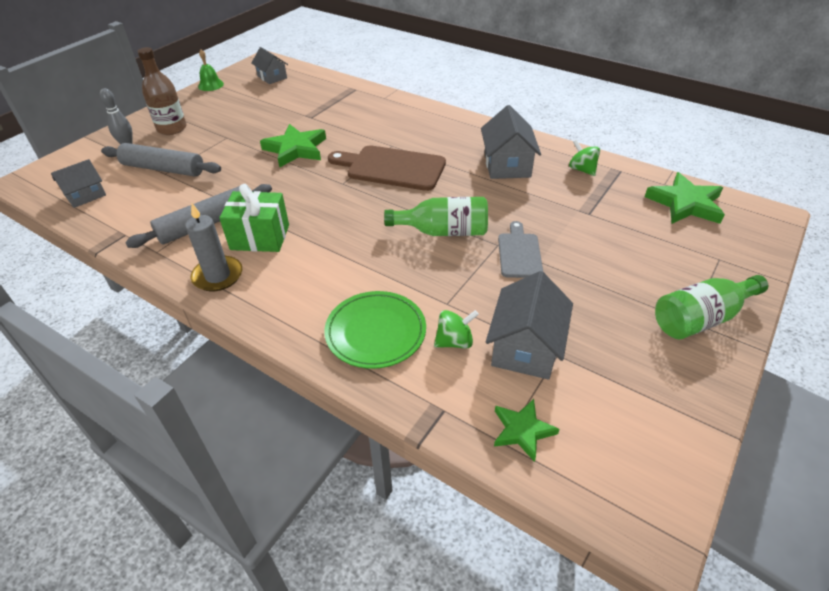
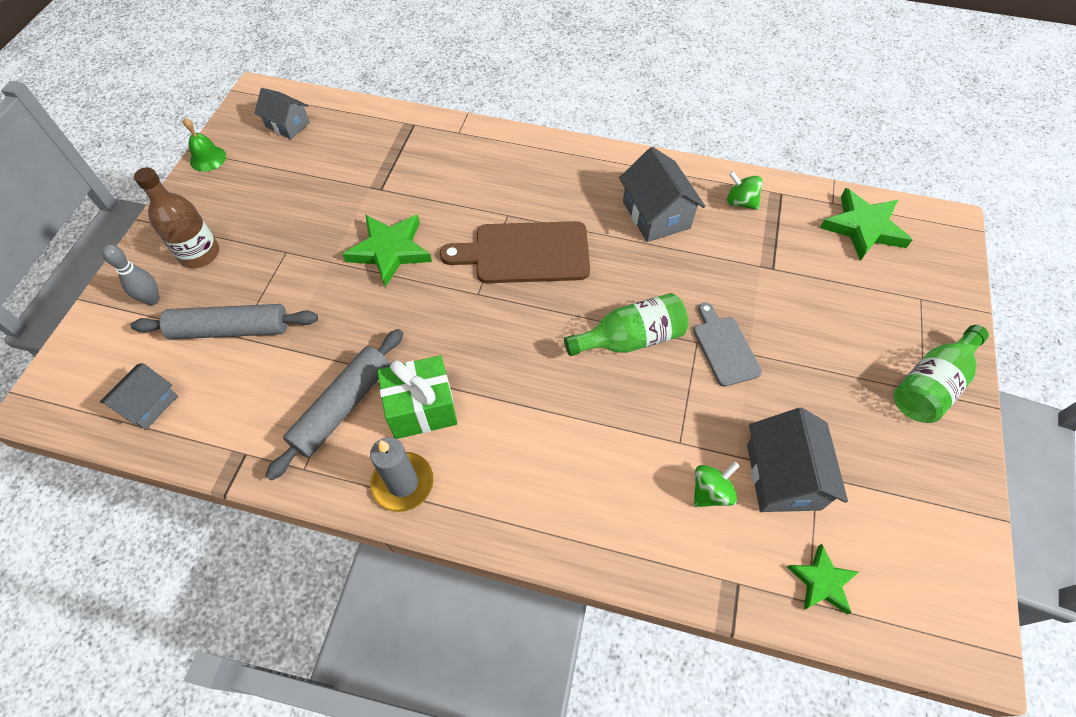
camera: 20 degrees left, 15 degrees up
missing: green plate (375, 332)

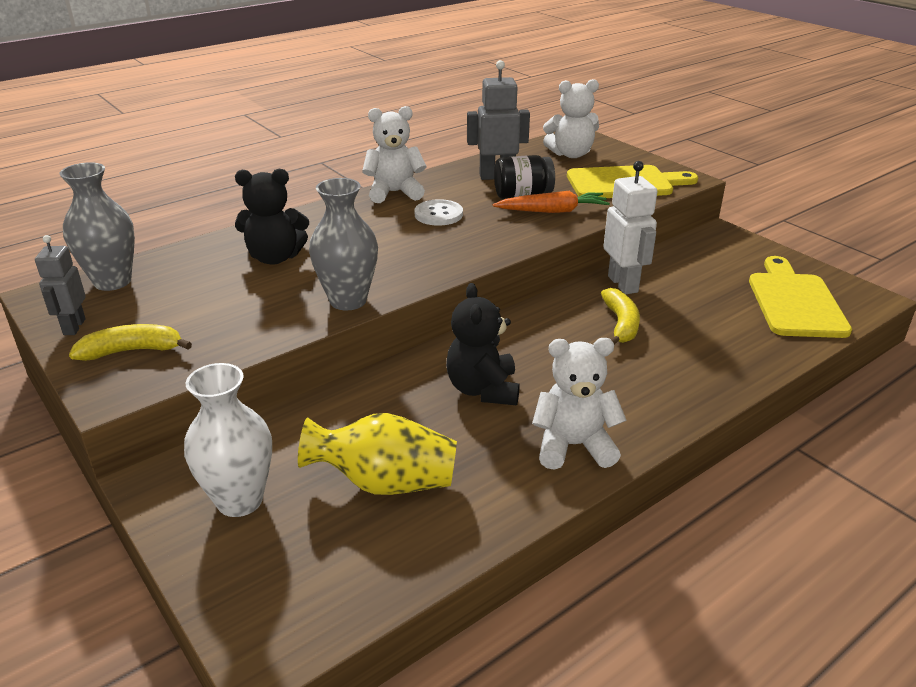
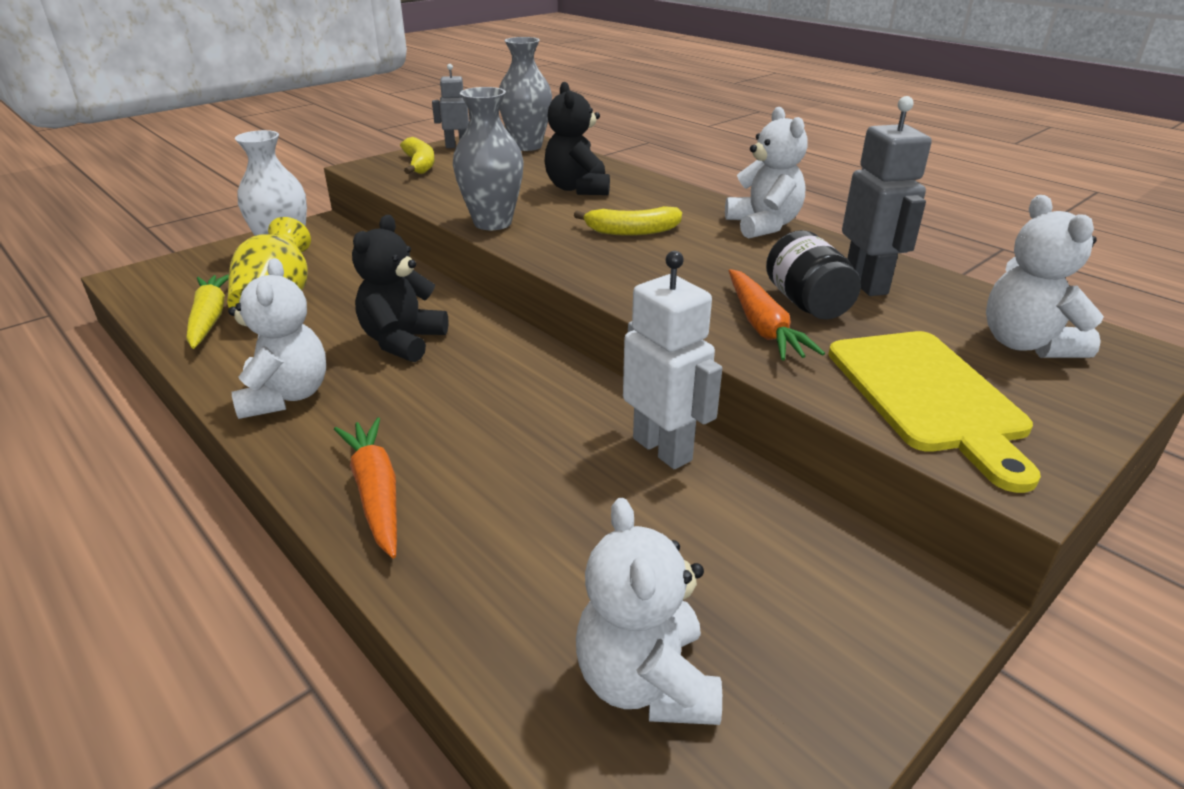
camera: 85 degrees right, 0 degrees up
missing: white button (438, 214)
appeared: yellow carrot (210, 318); orange carrot (376, 492)
relocated: yellow banana (620, 324) to (632, 231)
exchanged: yellow cutting board (795, 302) to white teddy bear (646, 682)
spun: black teddy bear (483, 389) = (403, 341) 60 degrees counterclockwise; white robot (623, 284) = (663, 449) 105 degrees counterclockwise

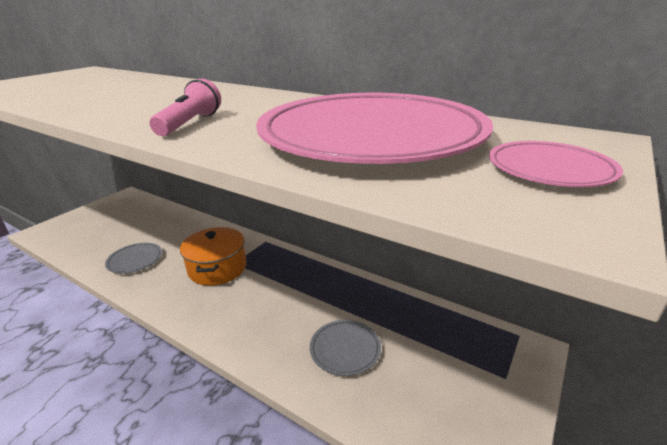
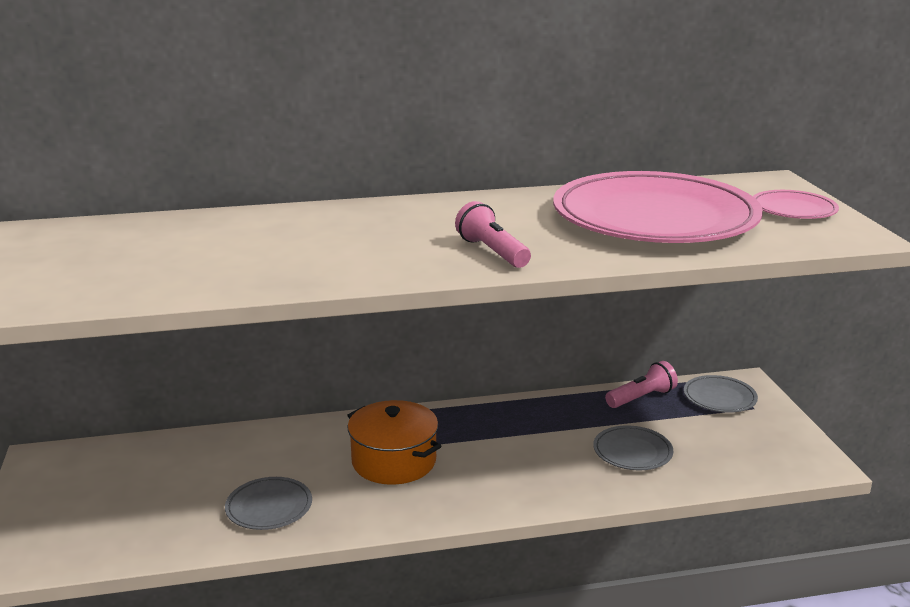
camera: 45 degrees left, 5 degrees down
appeared: pink flashlight (641, 398); grey plate (719, 397)

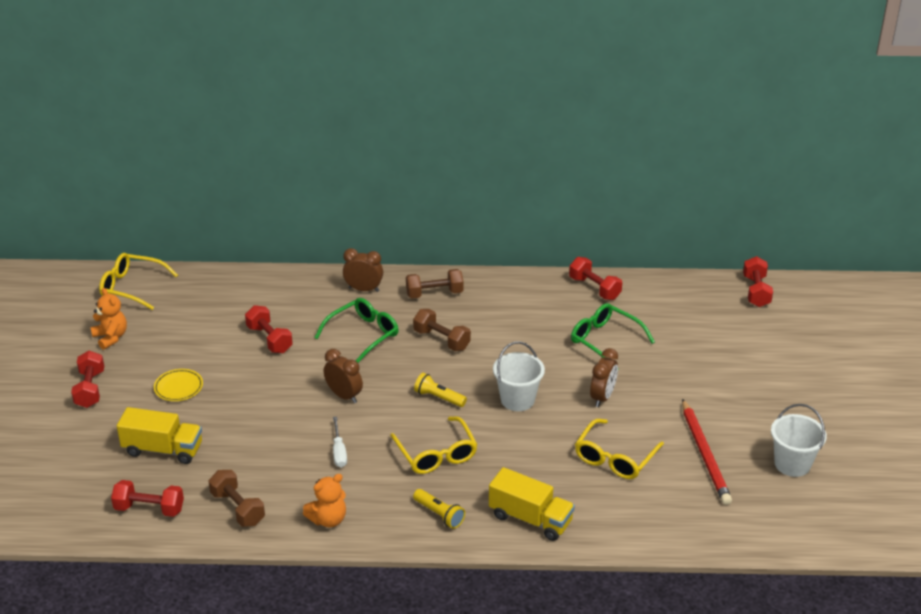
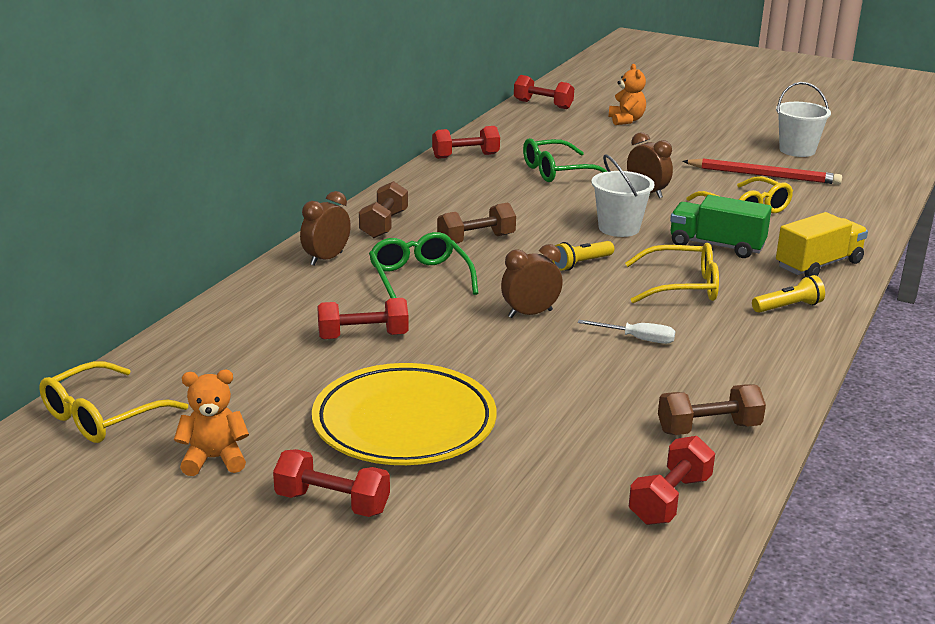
camera: 65 degrees left, 10 degrees down
missing: yellow truck (163, 449)
appeared: green truck (716, 246)
relocated: orange teddy bear (328, 519) to (626, 120)
size: yellow plate (178, 387) = (404, 423) x2.28

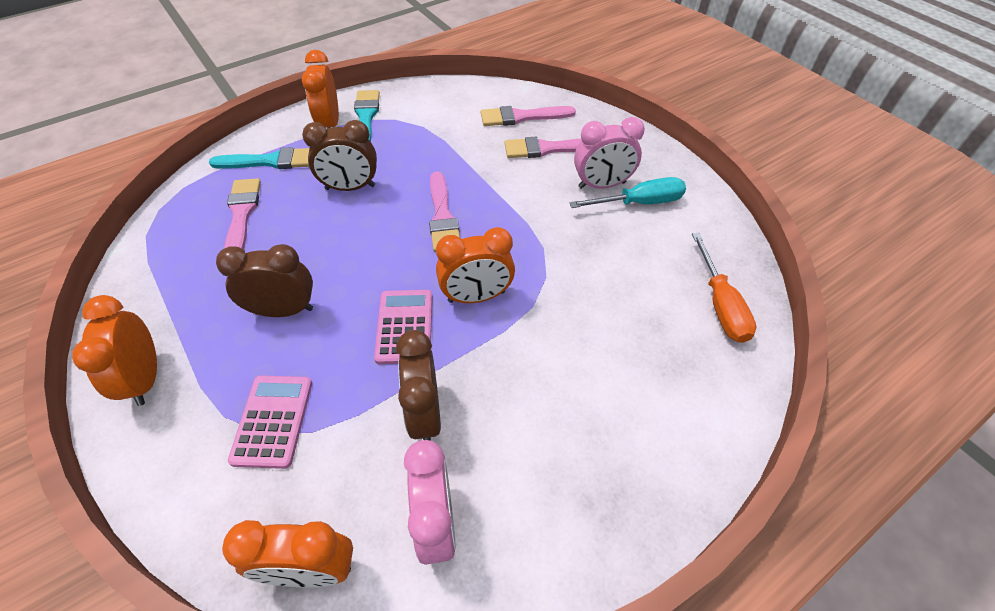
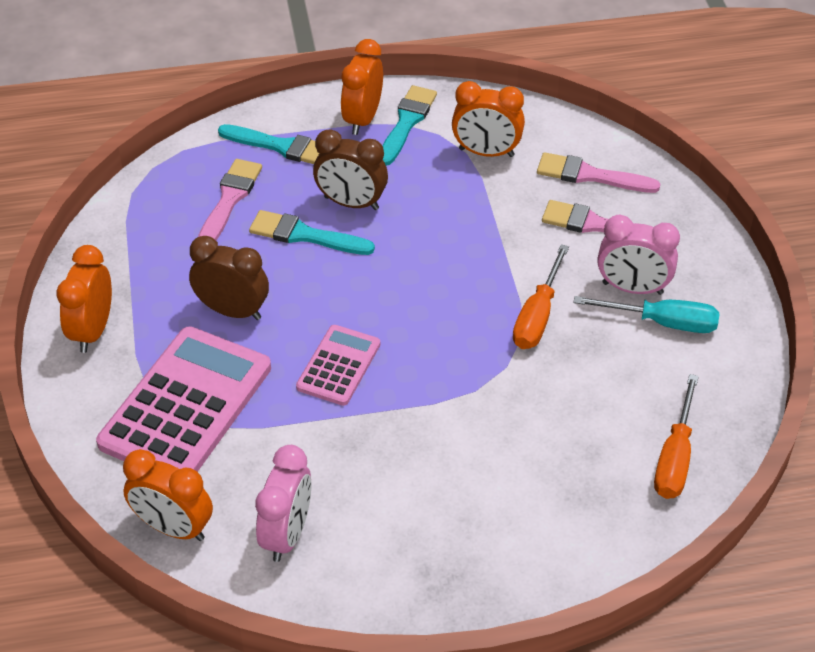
camera: 25 degrees right, 5 degrees down
missing: brown clock (425, 413); pink brush (442, 216)
appeared: turquoise brush (305, 235); orange screwdriver (537, 316)
relocated: orange clock (476, 297) to (486, 153)
size: pink calculator (273, 421) = (186, 405) x1.86

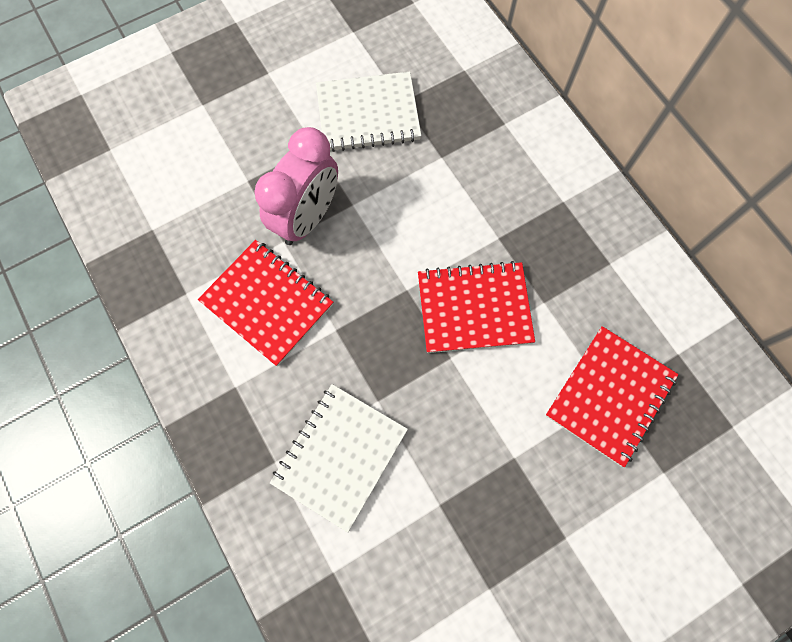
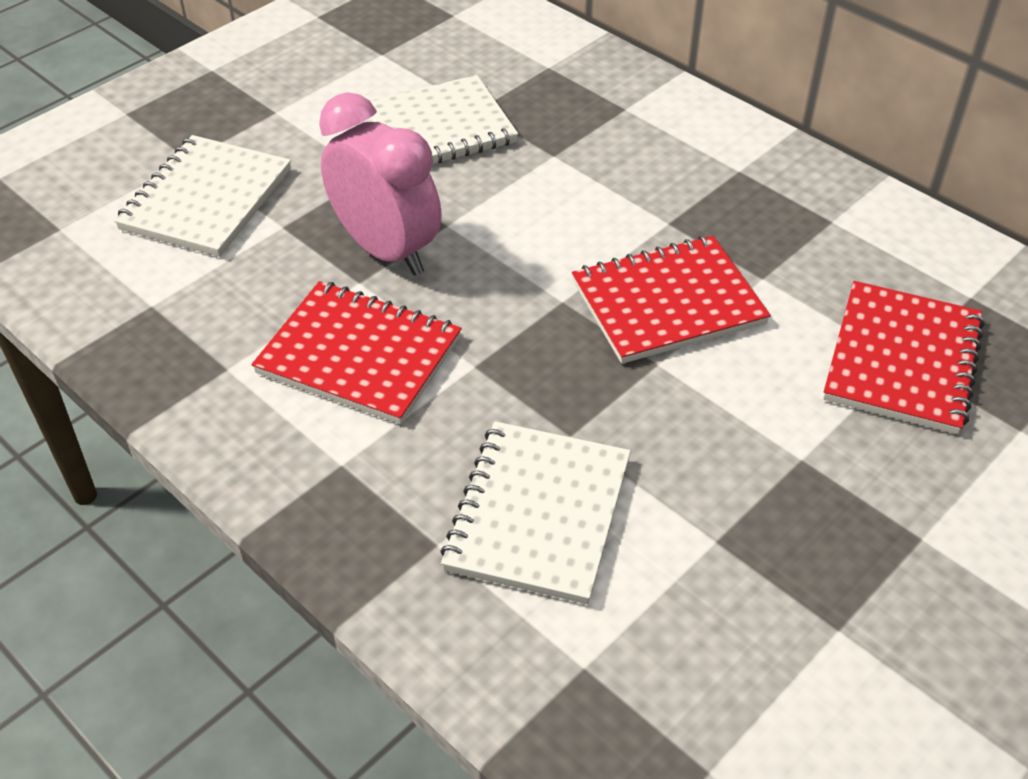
camera: 15 degrees left, 25 degrees down
appeared: white notebook (206, 199)
spun: pink clock (307, 218) = (386, 250) 60 degrees counterclockwise

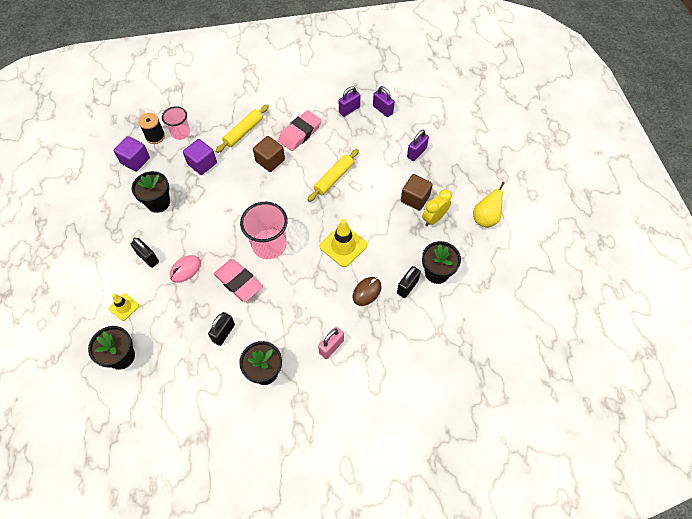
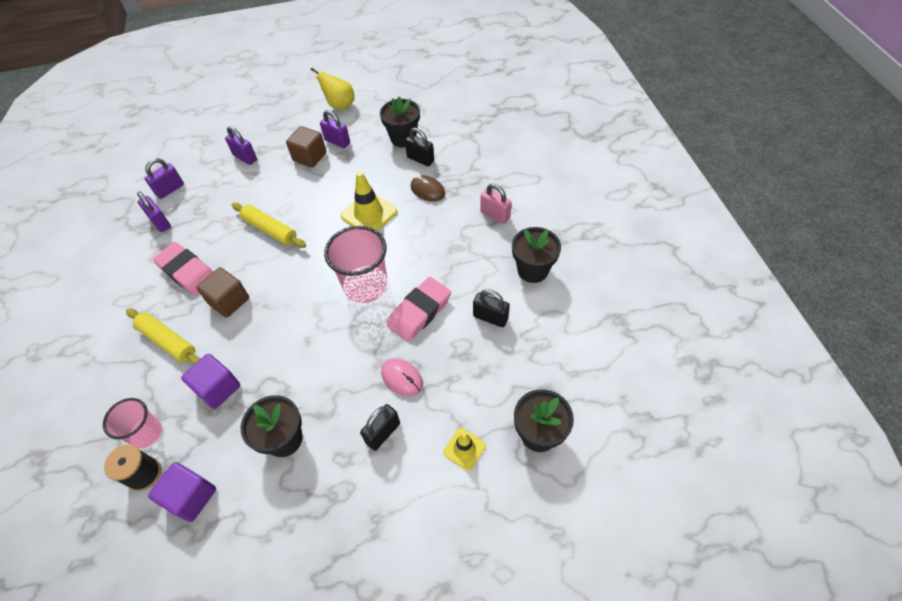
camera: 90 degrees left, 5 degrees down
exchanged: yellow clock (434, 218) to purple padlock (337, 141)

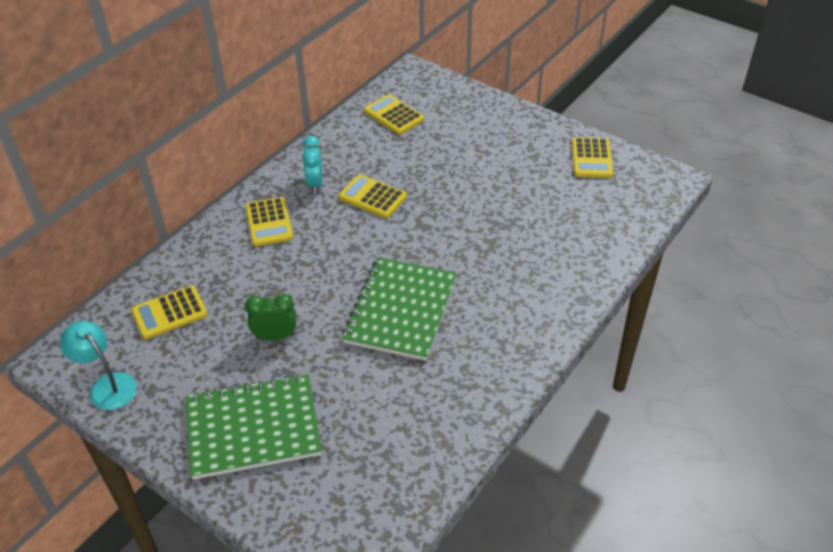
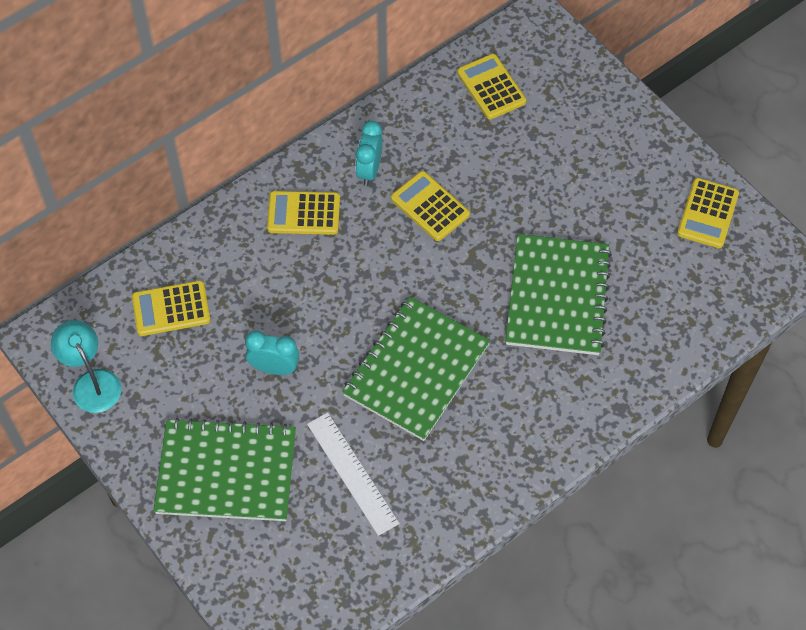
camera: 15 degrees right, 15 degrees up
appeared: white ruler (352, 473); green notebook (557, 296)
colour: green clock (275, 336) to turquoise clock (274, 368)
spun: yellow calculator (269, 222) = (303, 213) 90 degrees clockwise

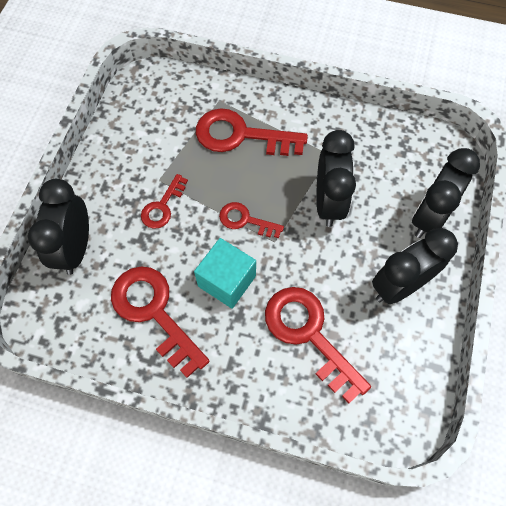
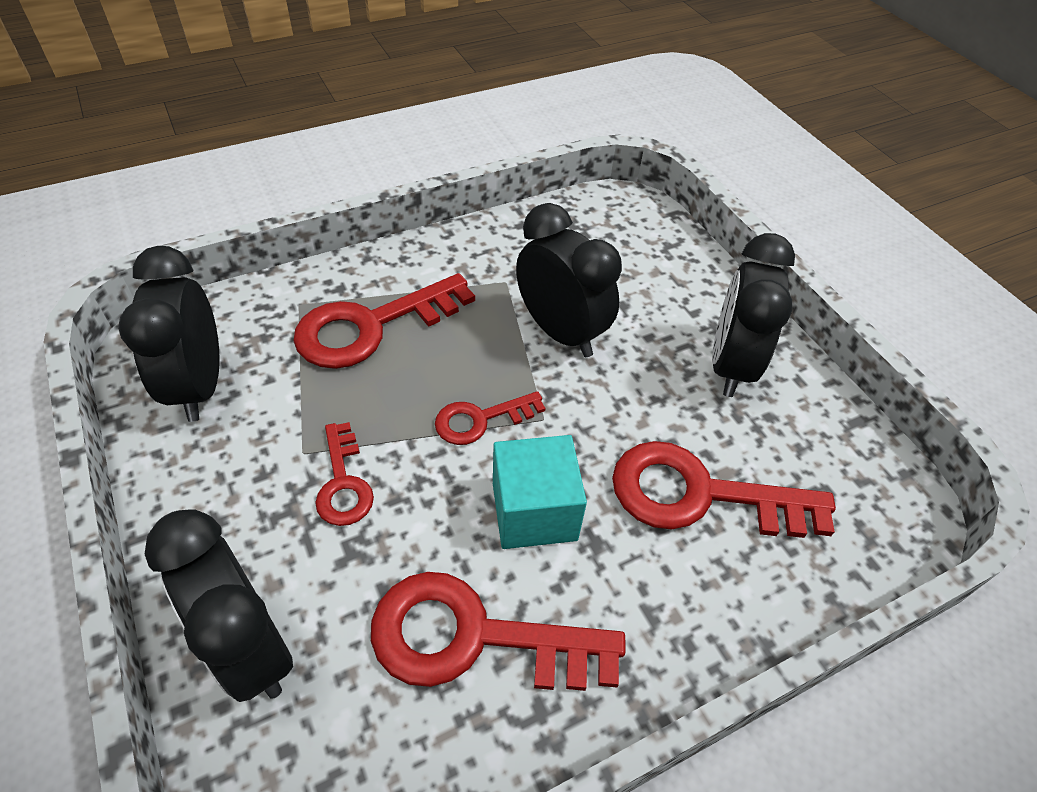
camera: 45 degrees left, 15 degrees down
relocated: black clock (429, 217) to (199, 386)

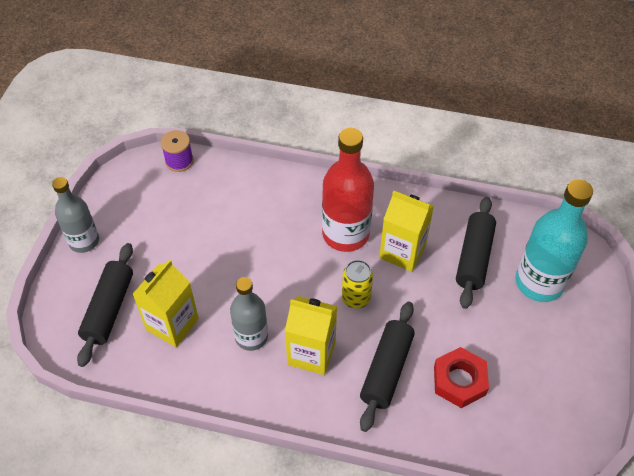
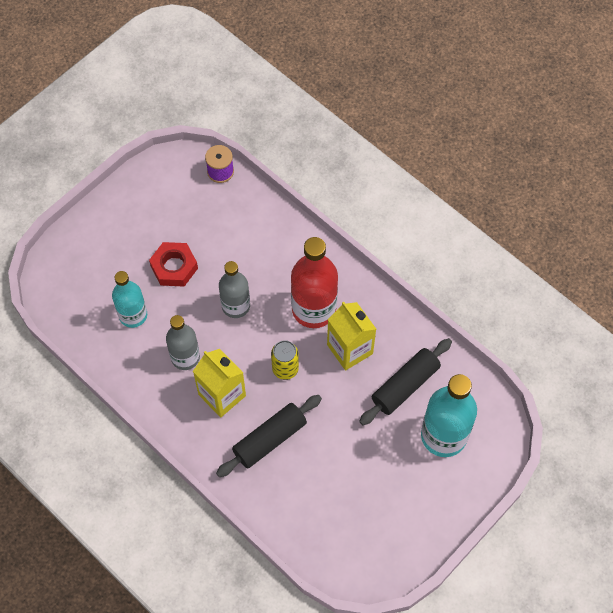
camera: 30 degrees right, 10 degrees up
missing: black rolling pin (109, 309)
relocated: grey bottle (84, 241) to (236, 306); red nut (459, 380) to (174, 267)
exchanged: yellow carton (172, 324) to turquoise bottle (133, 315)

